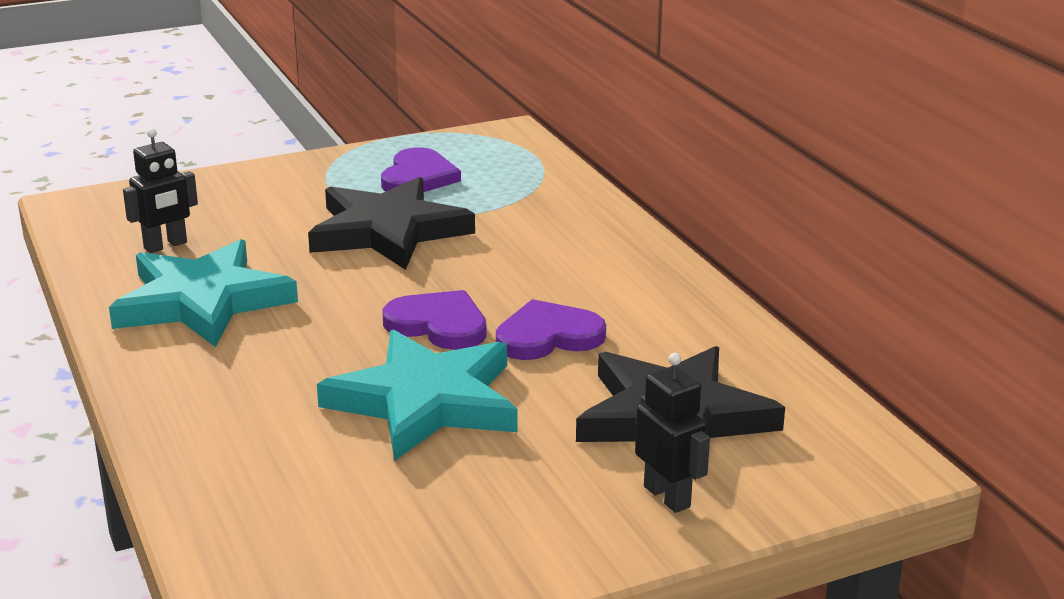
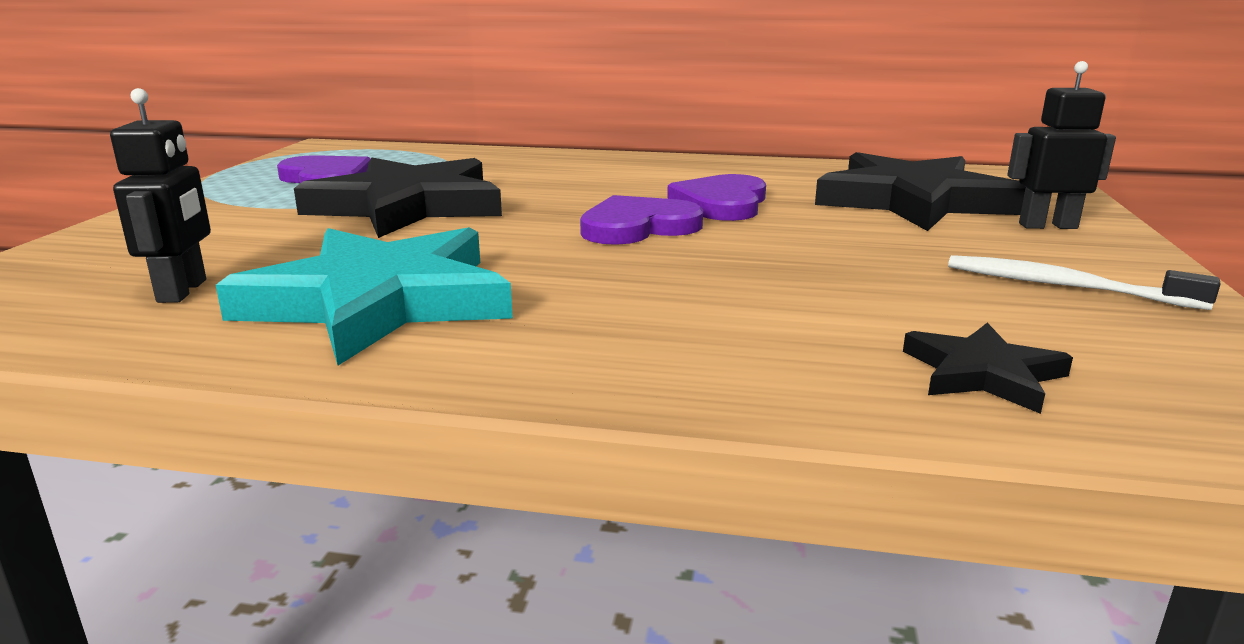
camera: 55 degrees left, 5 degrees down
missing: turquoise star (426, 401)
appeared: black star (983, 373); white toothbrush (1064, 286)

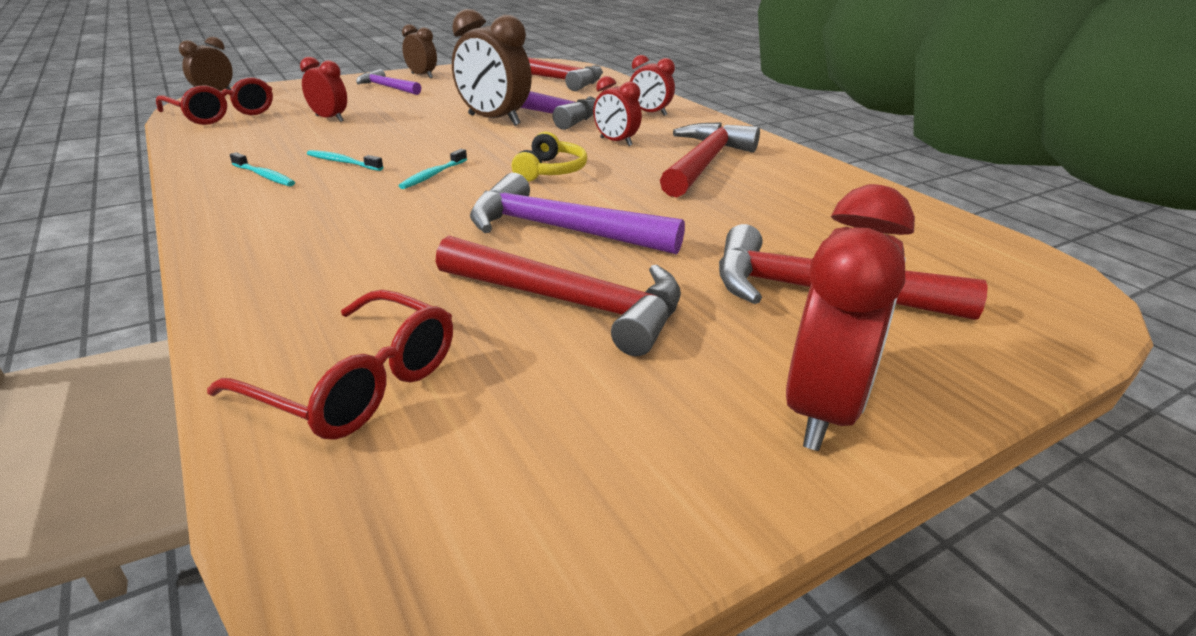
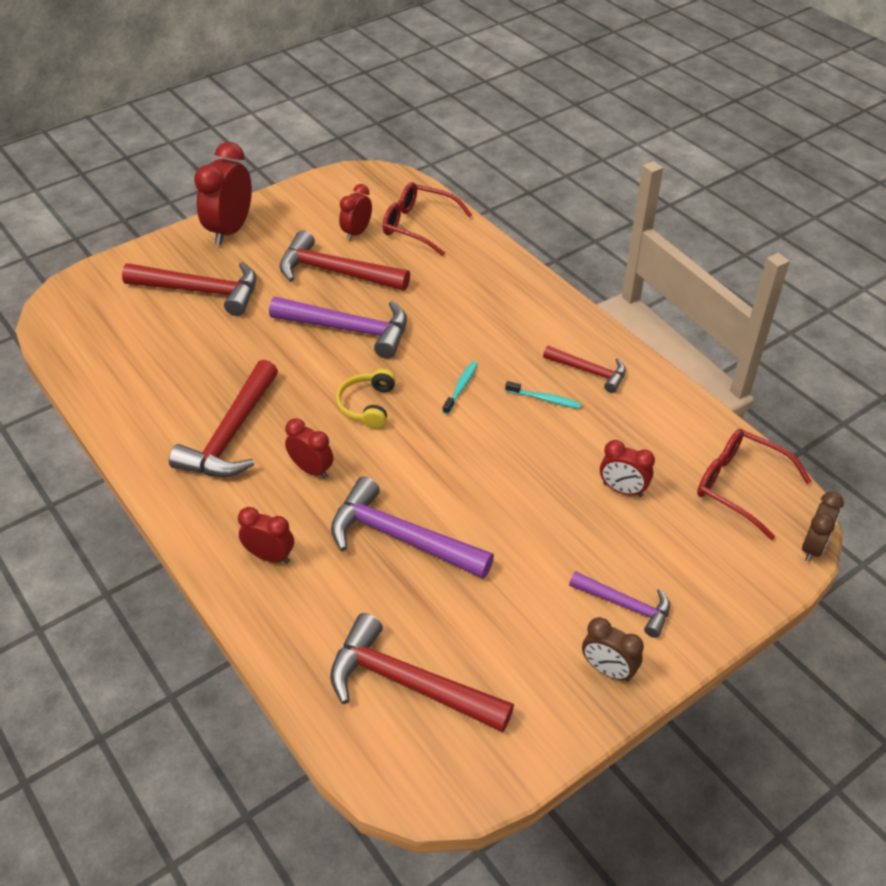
camera: 175 degrees right, 15 degrees up
missing: brown clock (493, 120)
appeared: red clock (357, 232)
exchanged: turquoise toothbrush (264, 176) to red hammer (589, 371)

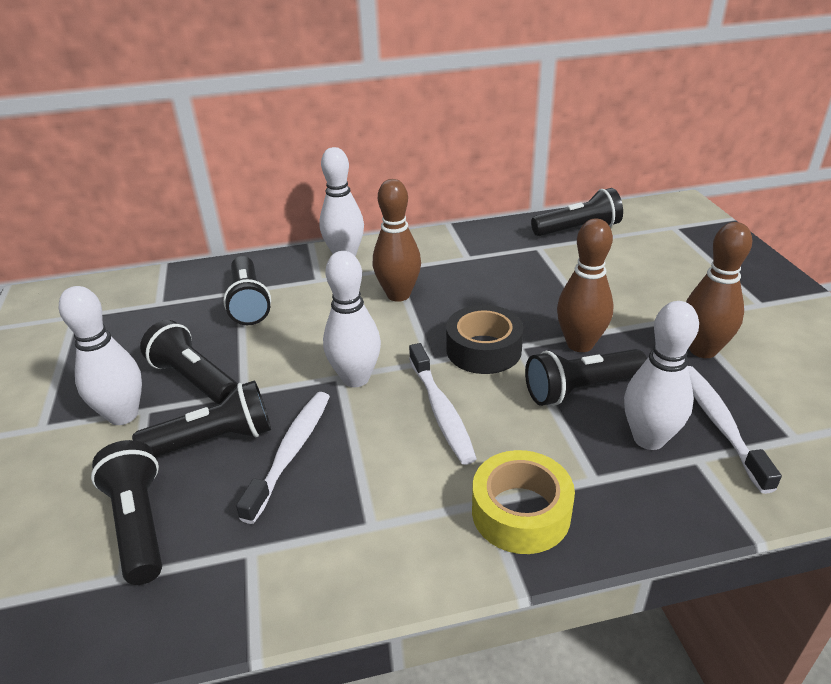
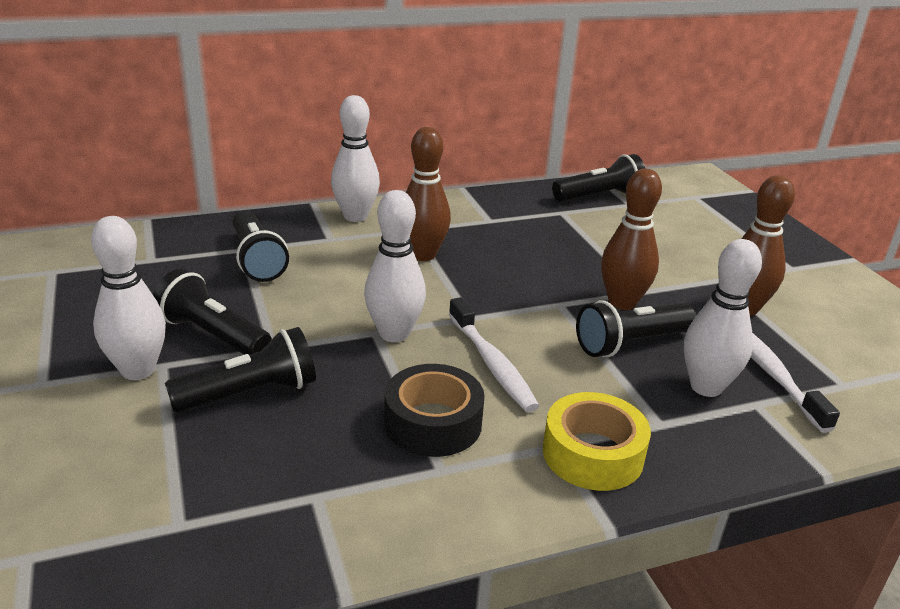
camera: 10 degrees left, 5 degrees down
missing: black flashlight (139, 523); white toothbrush (291, 452)
relocated: black tape (483, 349) to (433, 423)

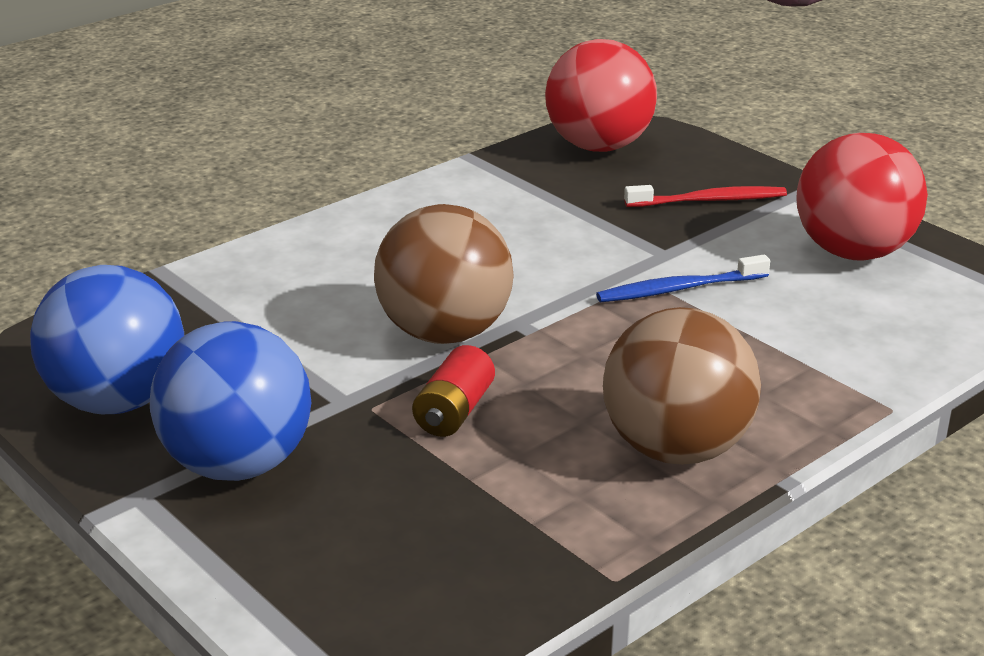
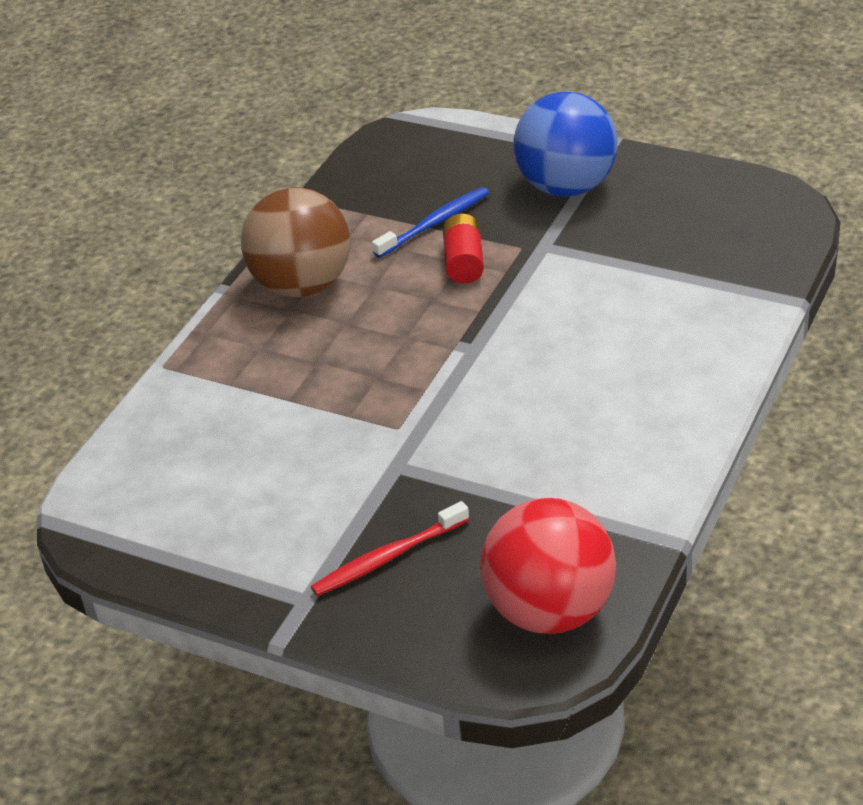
camera: 160 degrees right, 10 degrees up
missing: blue ball (117, 401); brown ball (444, 333); red ball (853, 252)
relocated: blue toothbrush (679, 289) to (435, 223)

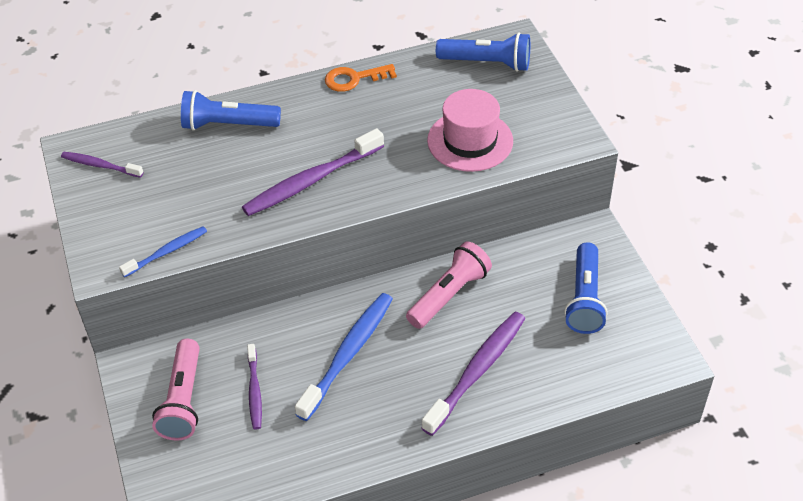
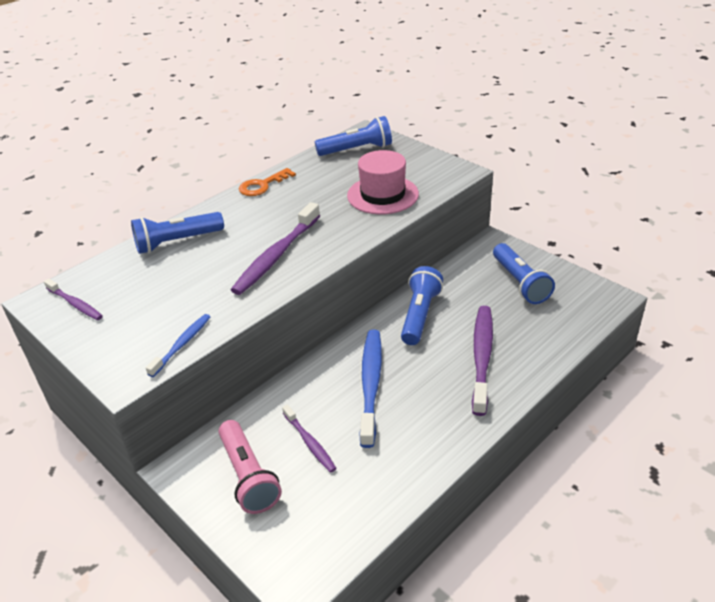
camera: 25 degrees left, 10 degrees down
colour: pink flashlight (449, 295) to blue flashlight (419, 315)
spun: purple toothbrush (100, 165) = (75, 304) 135 degrees counterclockwise

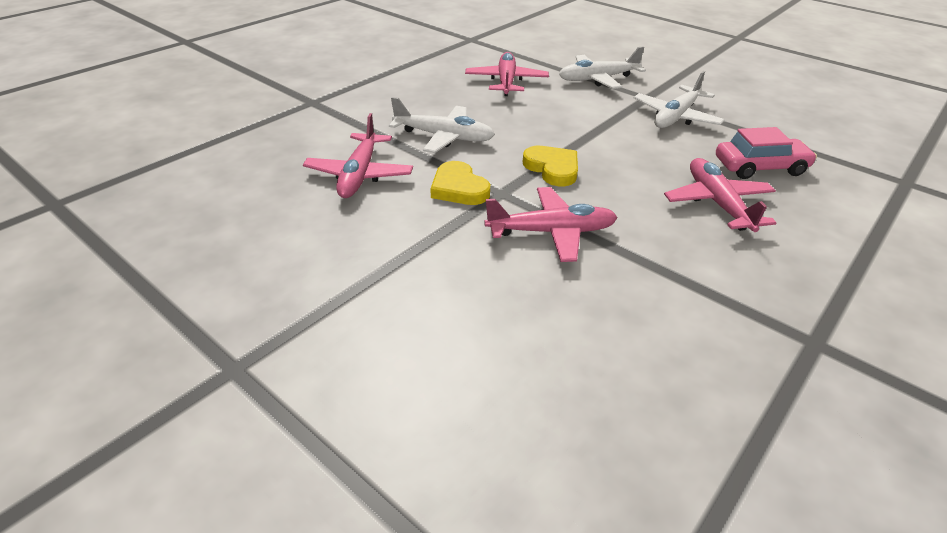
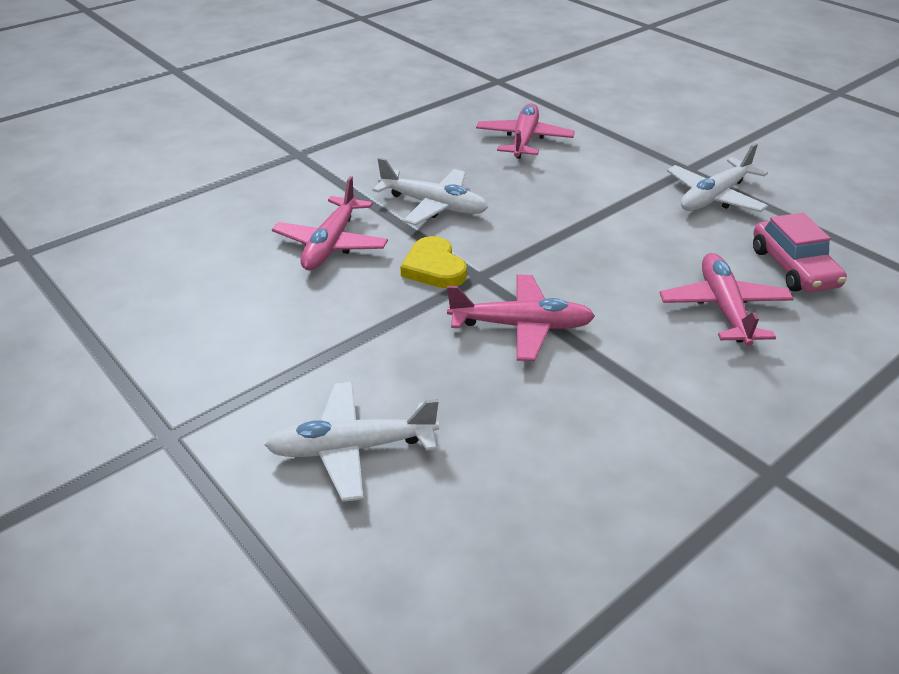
camera: 10 degrees right, 0 degrees up
missing: yellow heart (552, 168)
relocated: white plane (597, 79) to (351, 448)
spun: pink car (760, 167) = (793, 268) 75 degrees clockwise

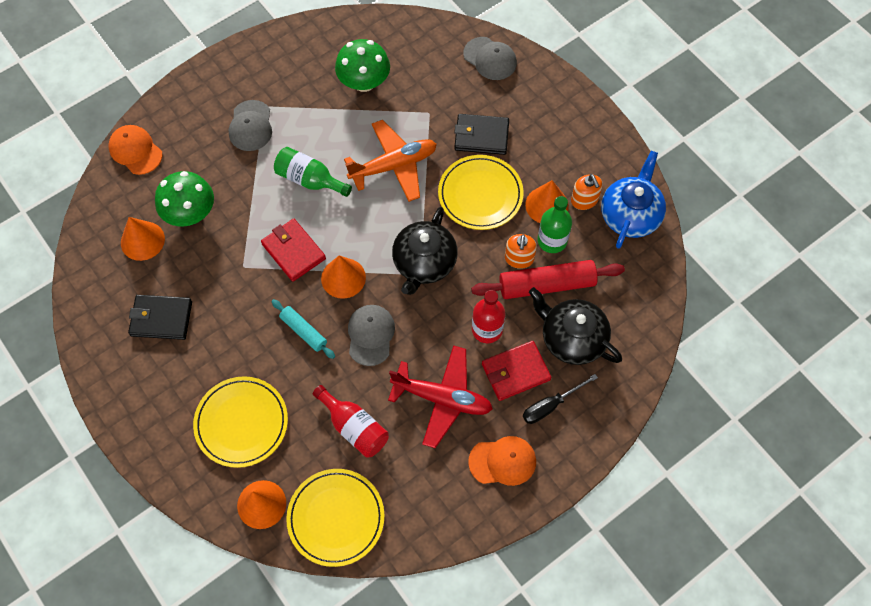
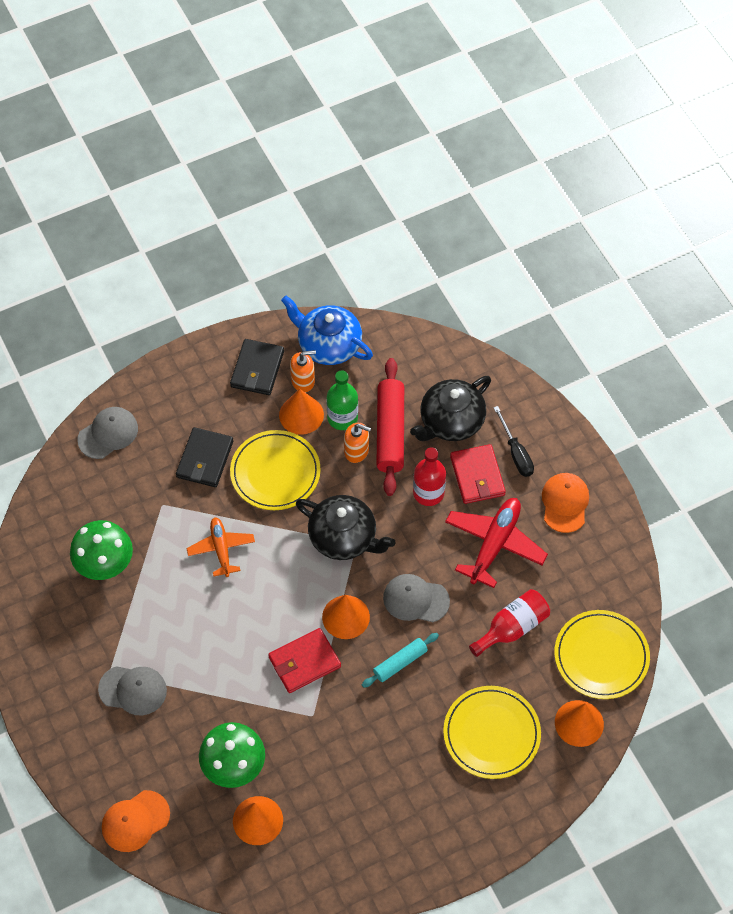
camera: 80 degrees left, 5 degrees down
missing: green bottle (309, 180)
relocated: black wallet (161, 319) to (257, 369)
size: orange plane (394, 166) = (221, 549) x0.64

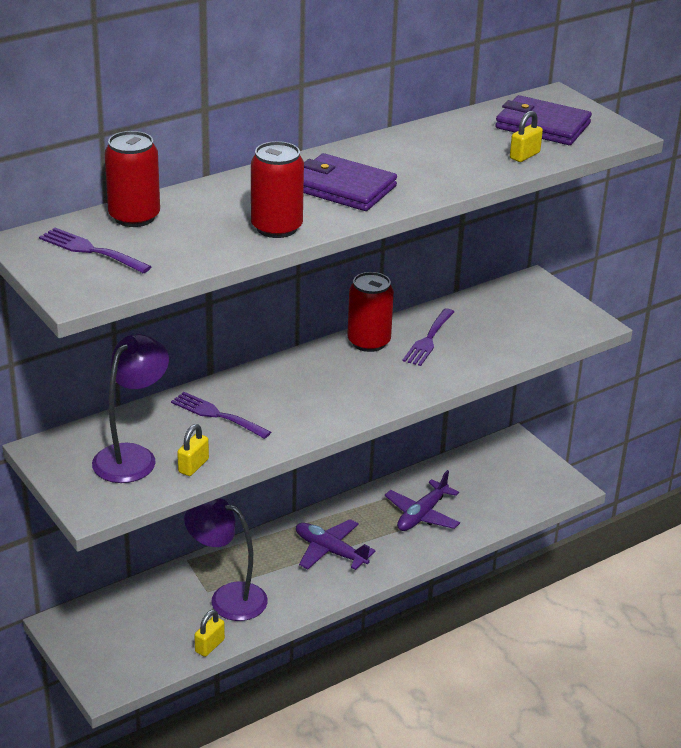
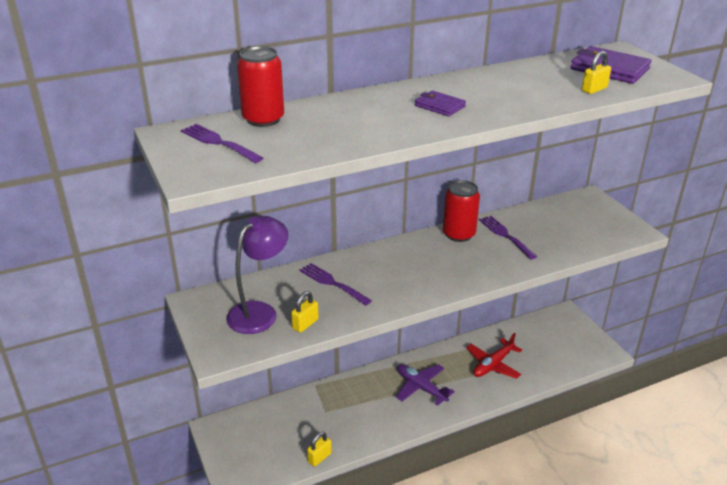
camera: 10 degrees right, 0 degrees up
missing: purple lamp (227, 598); red can (276, 228)
colour: purple plane (422, 515) to red plane (493, 364)
spun: purple fork (428, 340) = (505, 235) 120 degrees clockwise
size: purple wallet (343, 188) = (439, 106) x0.58

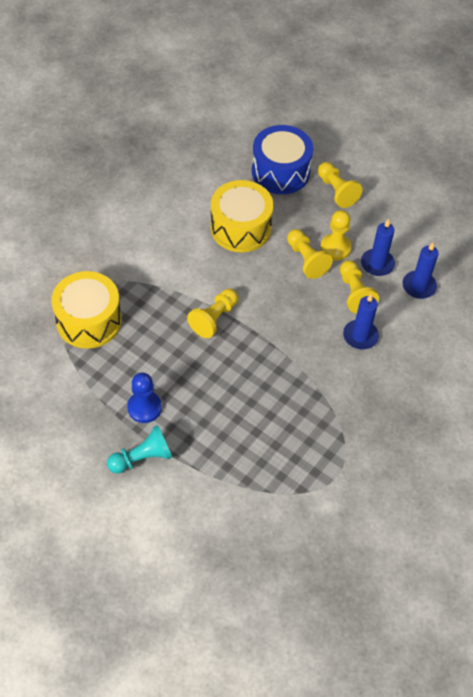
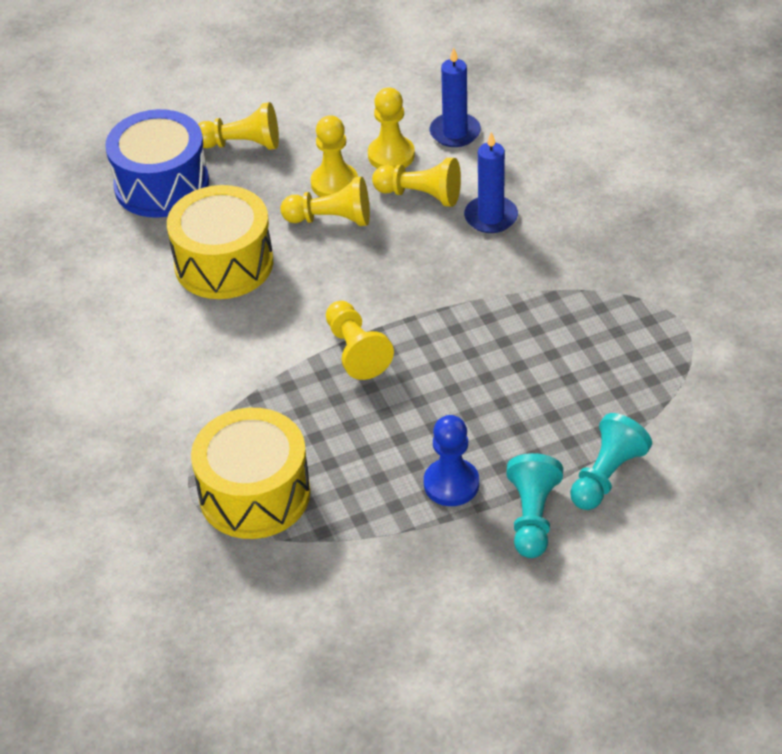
camera: 55 degrees left, 10 degrees down
appeared: turquoise pawn (606, 475)
exchanged: blue candle (377, 264) to yellow pawn (391, 155)

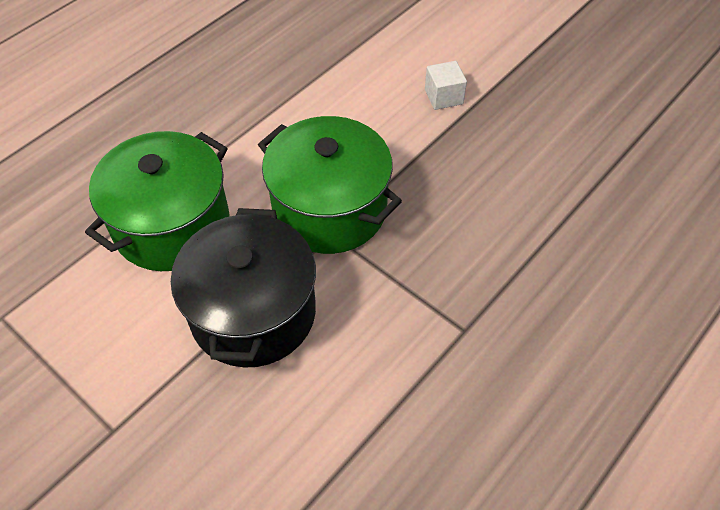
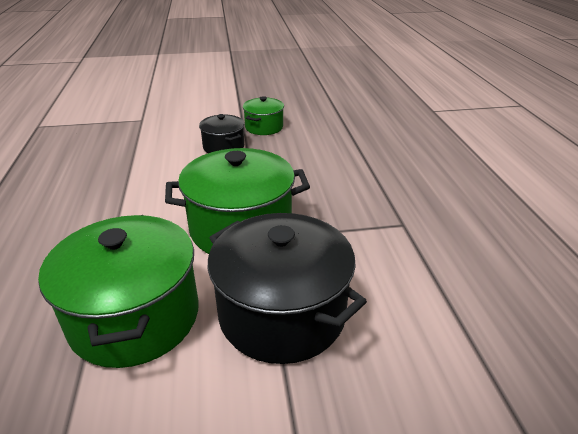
camera: 50 degrees left, 20 degrees down
appeared: green pot (264, 127)
exchanged: white cube (443, 97) to black pot (223, 147)

